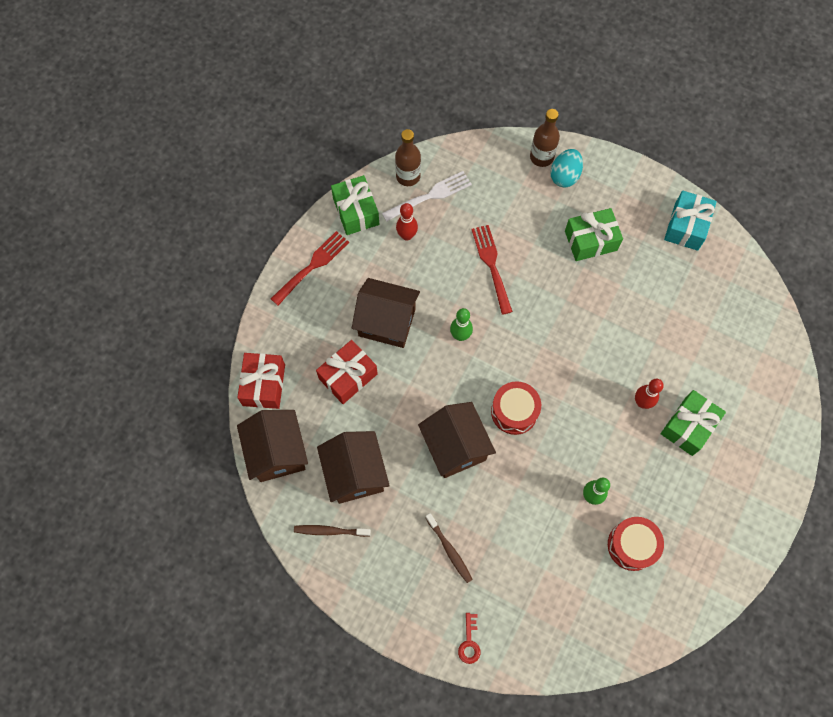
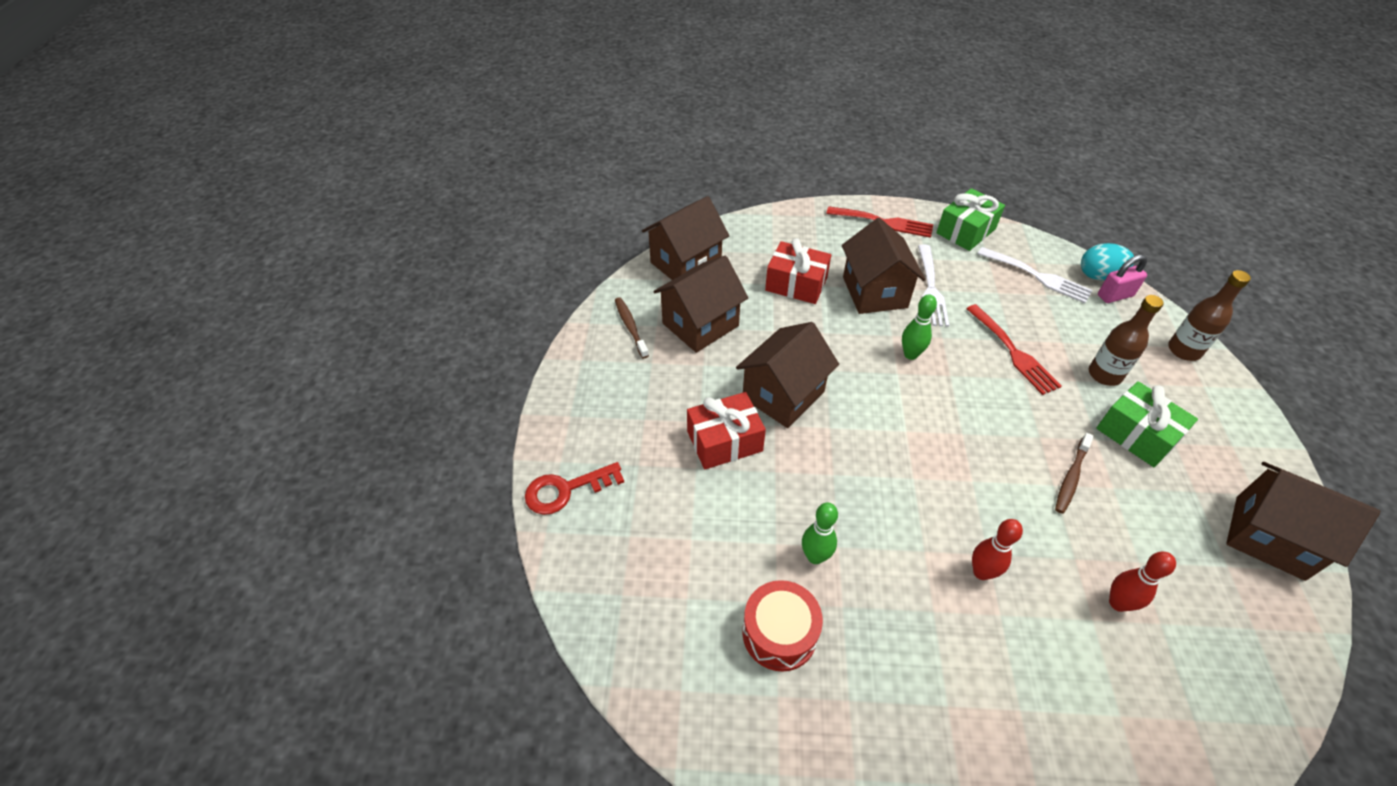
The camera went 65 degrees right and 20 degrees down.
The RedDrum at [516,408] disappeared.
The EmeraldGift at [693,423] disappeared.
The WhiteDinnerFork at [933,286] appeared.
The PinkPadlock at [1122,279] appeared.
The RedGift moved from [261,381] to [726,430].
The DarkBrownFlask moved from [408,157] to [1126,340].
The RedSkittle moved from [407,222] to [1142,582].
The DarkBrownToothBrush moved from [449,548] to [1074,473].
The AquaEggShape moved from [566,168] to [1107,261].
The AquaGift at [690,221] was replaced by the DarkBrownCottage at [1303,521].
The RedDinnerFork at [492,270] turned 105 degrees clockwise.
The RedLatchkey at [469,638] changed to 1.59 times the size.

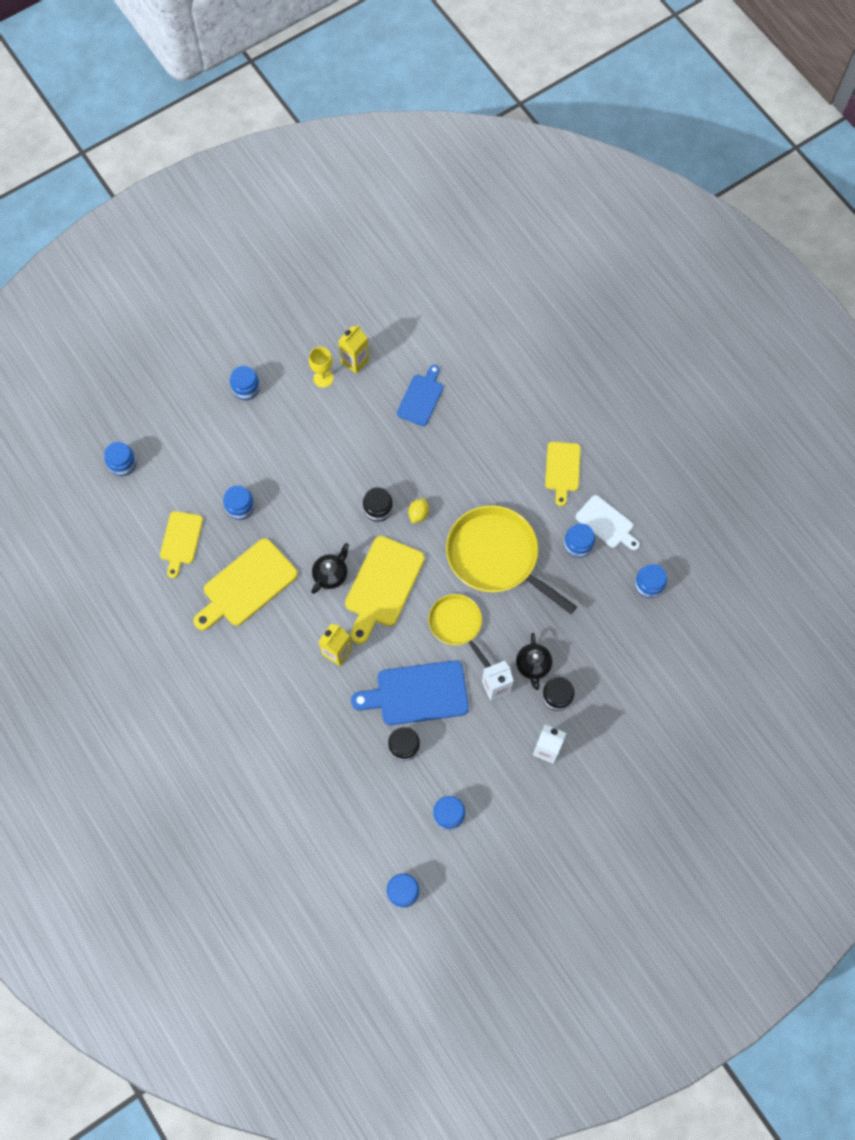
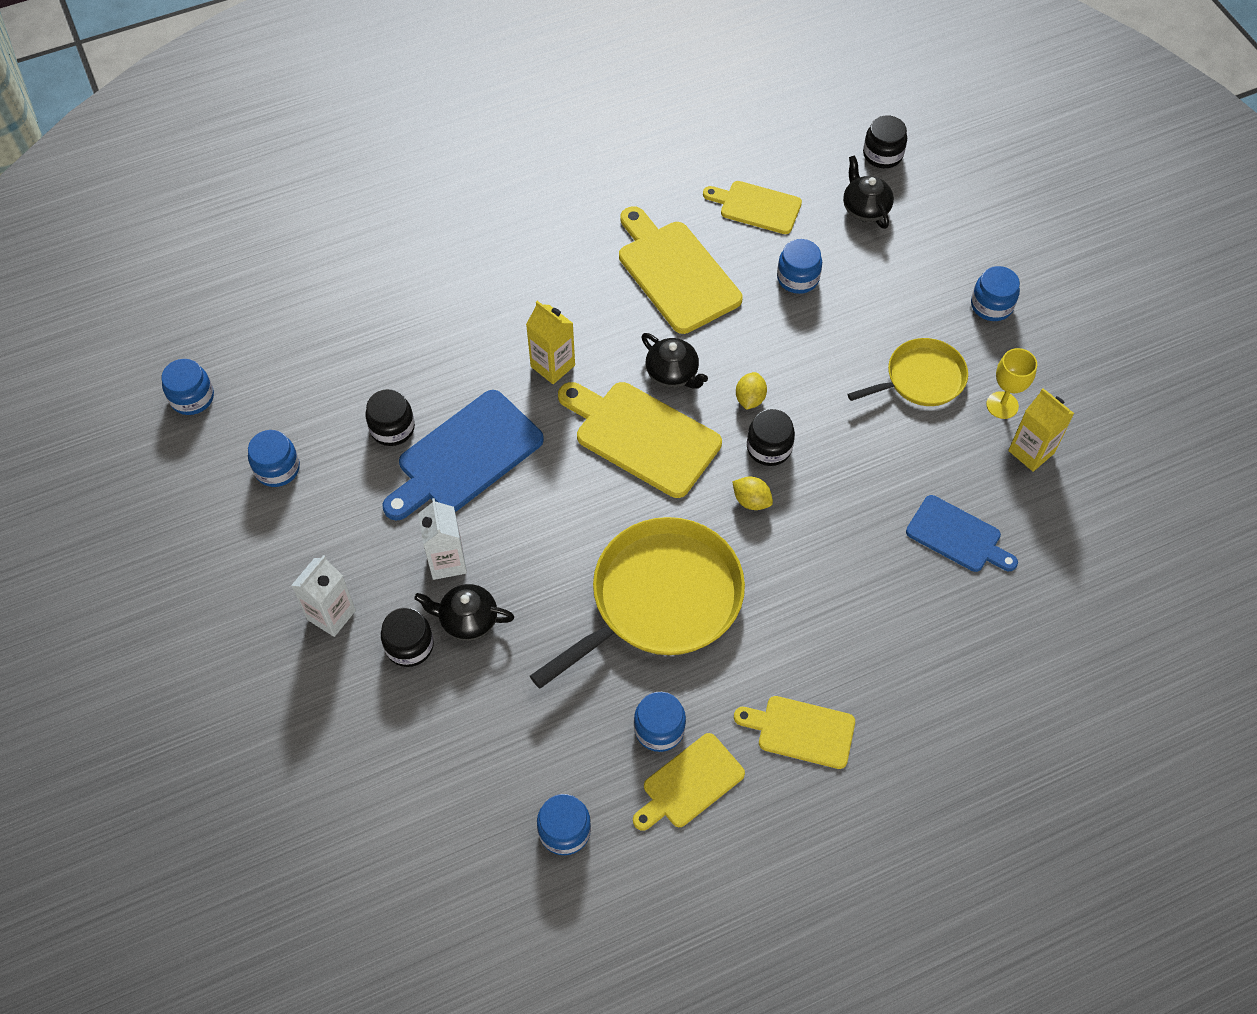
The camera went 100 degrees right and 10 degrees down.
The BrightYellowLemon at [751,391] appeared.
The JetBlackTeaPot at [868,192] appeared.
The BrightYellowSkillet moved from [459,631] to [907,372].
The BlueJamJar at [120,459] became the JetBlackJamJar at [885,141].
The WhiteBreadBoard at [607,522] became the BrightYellowBreadBoard at [689,782].
The BlueBreadBoard at [410,692] turned 135 degrees counterclockwise.

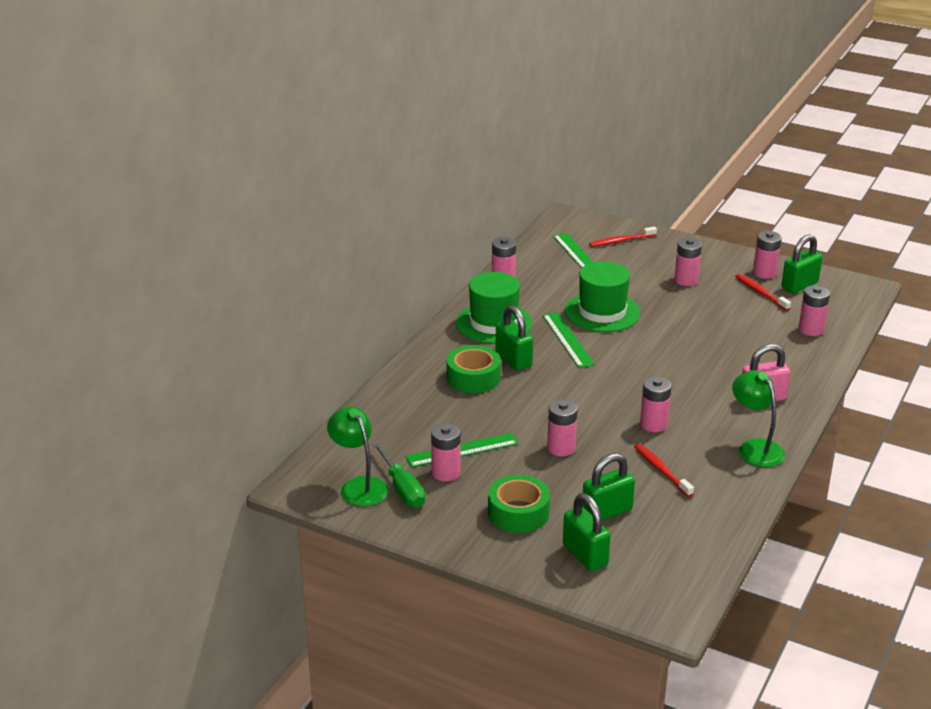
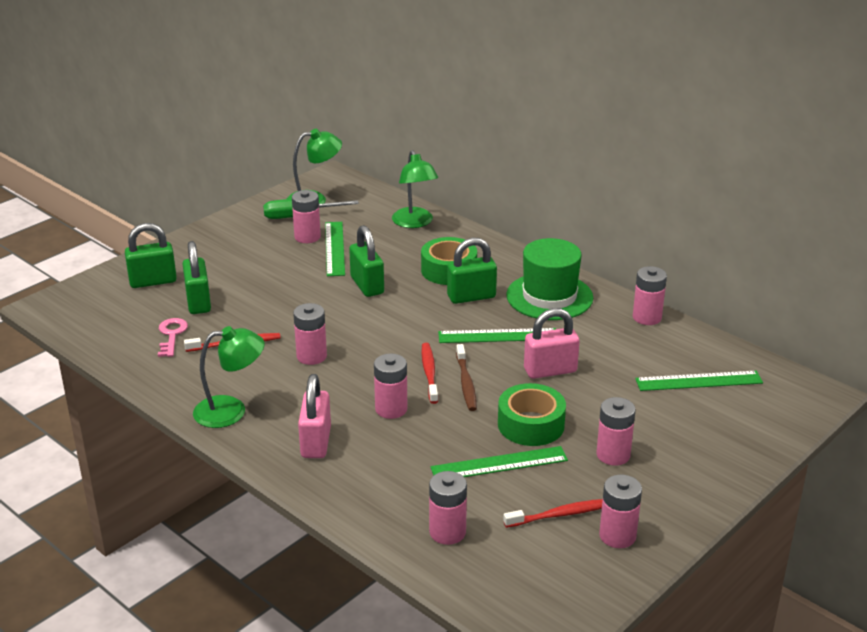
The camera went 105 degrees right and 0 degrees up.
The PinkLatchkey at [173,337] appeared.
The EmeraldReadingLamp at [415,189] appeared.
The EmeraldStraightedge at [499,461] appeared.
The DarkBrownToothBrush at [466,377] appeared.
The EmeraldTape moved from [519,504] to [532,414].
The PinkPowerCell moved from [562,427] to [391,386].
The RedToothBrush moved from [623,236] to [429,373].
The EmeraldPadlock moved from [802,263] to [366,261].
The EmeraldTopHat at [602,296] was replaced by the PinkPadlock at [552,343].

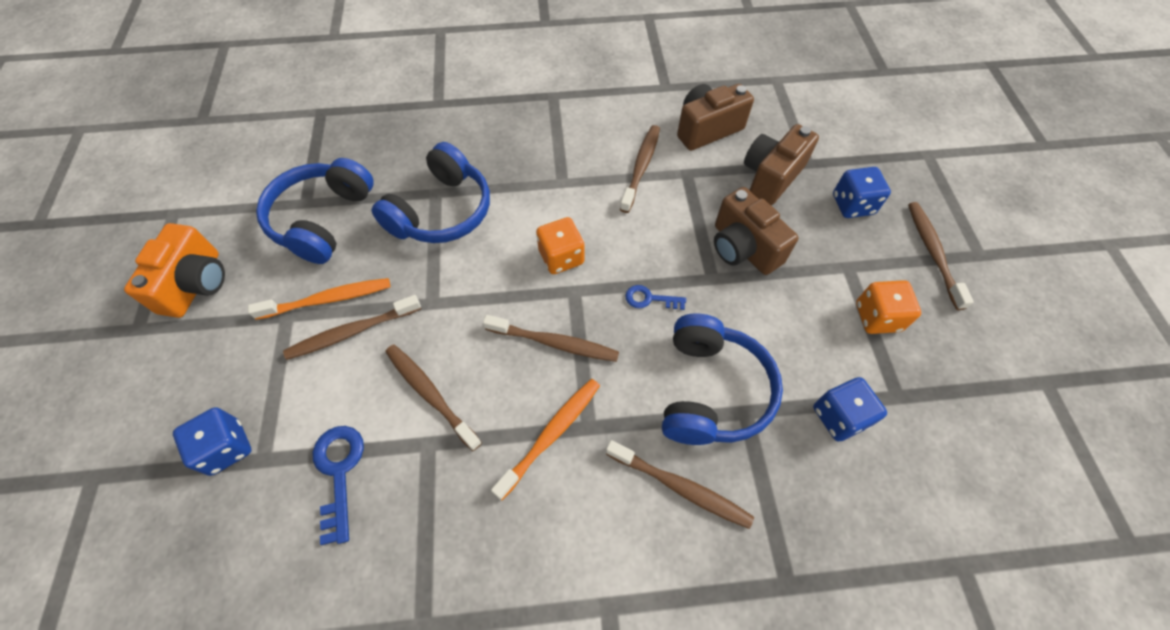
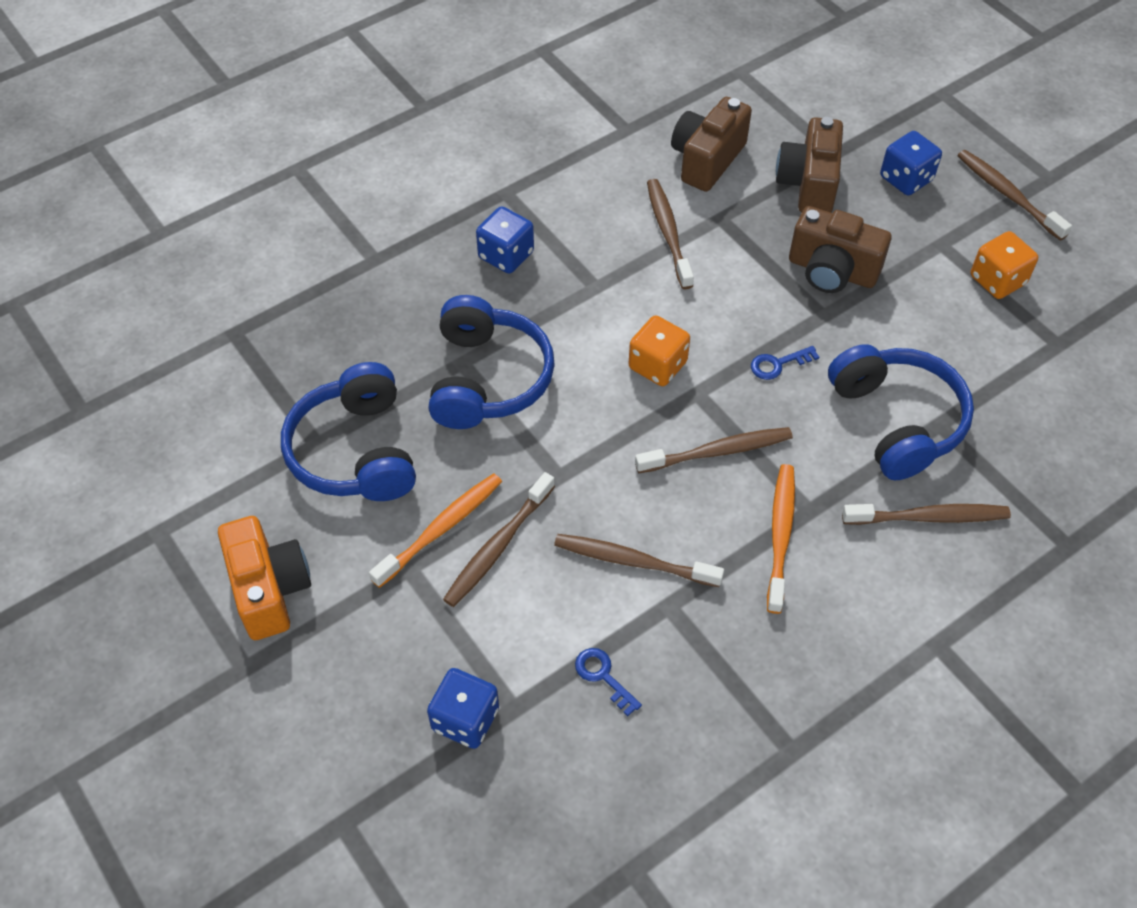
The camera went 30 degrees left and 5 degrees down.
The BlueDie moved from [850,409] to [505,240].
The BlueLatchkey at [338,485] changed to 0.61 times the size.

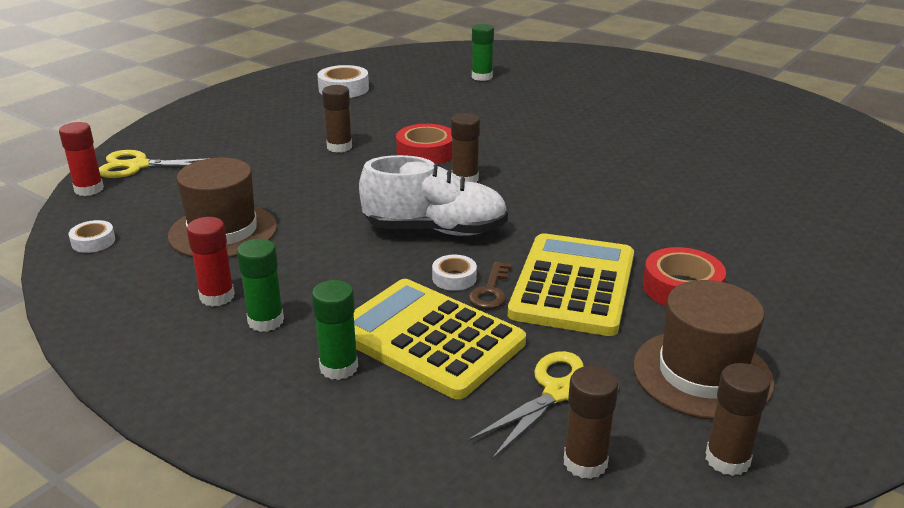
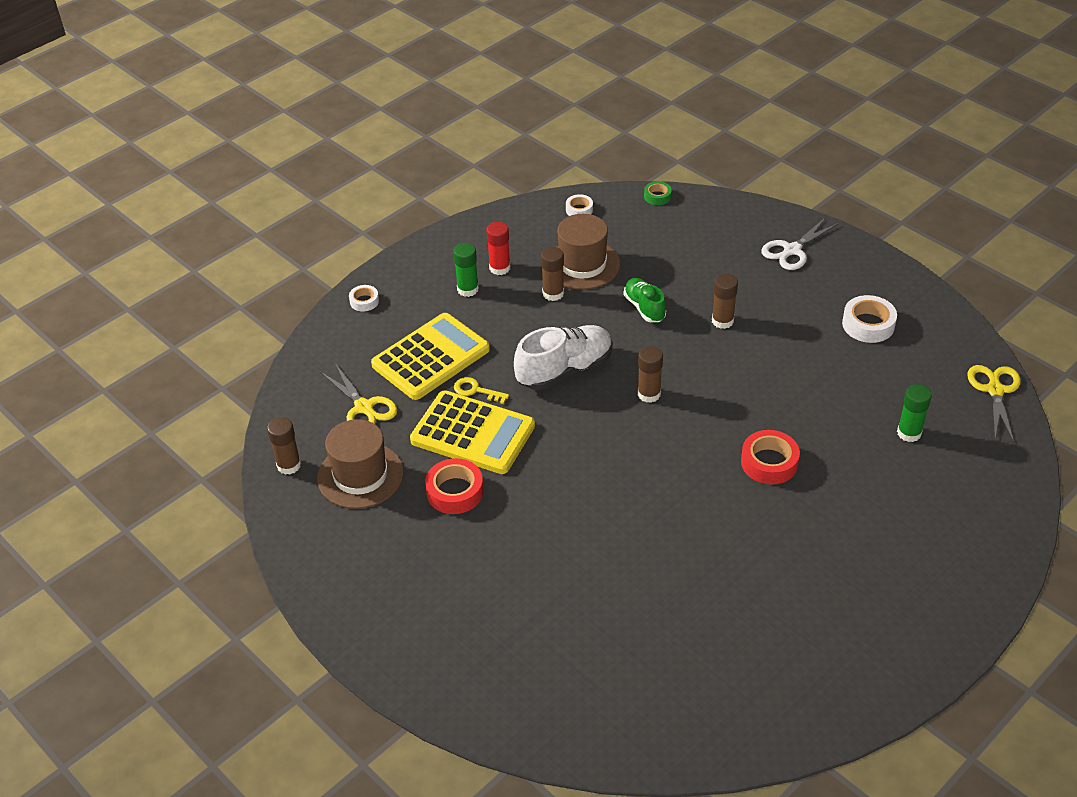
The camera went 100 degrees right and 15 degrees up.
The EmeraldGlue at [335,330] disappeared.
The EmeraldSneaker at [645,300] appeared.
The WhitePairOfScissors at [800,243] appeared.
The BrightYellowPairOfScissors moved from [154,164] to [994,403].
The RedTape moved from [424,144] to [770,457].
The WhiteTape moved from [454,273] to [364,298].
The DarkBrownGlue moved from [591,422] to [552,274].
The RedGlue at [81,159] was replaced by the EmeraldTape at [658,193].
The DarkBrownLatchkey at [490,285] became the BrightYellowLatchkey at [481,390].
The WhiteSneaker at [433,195] turned 135 degrees counterclockwise.

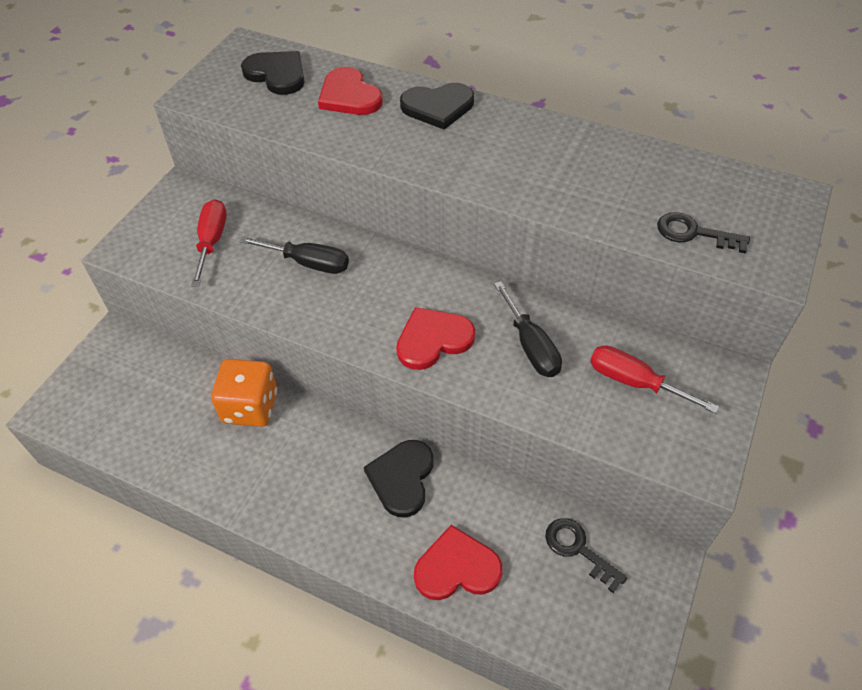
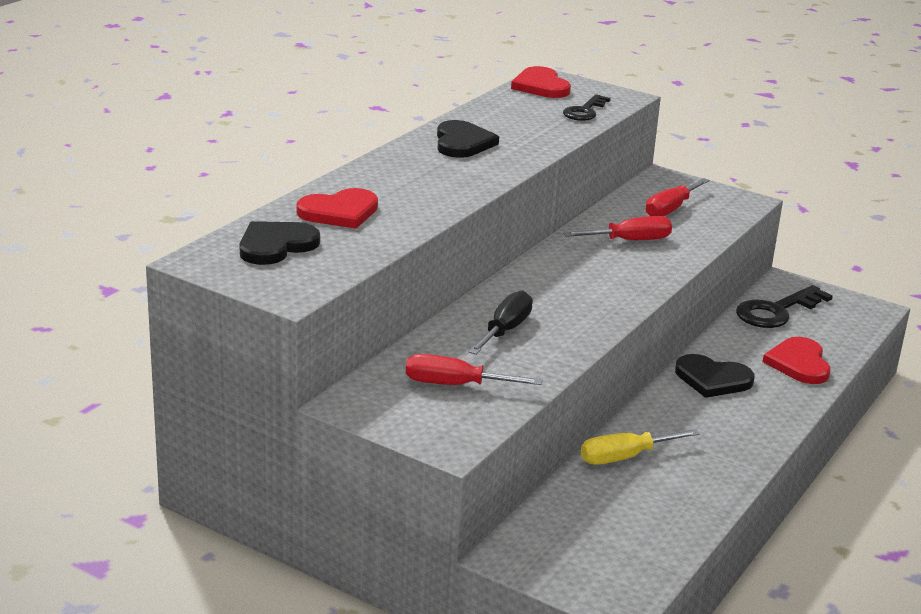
The camera went 85 degrees left and 25 degrees down.
The RedHeart moved from [435,338] to [541,82].
The JetBlackHeart moved from [437,106] to [468,139].
The OrangeDie at [244,393] was replaced by the BrightYellowHandScrewdriver at [640,447].
The JetBlackHandScrewdriver at [528,329] became the RedHandScrewdriver at [617,228].
The JetBlackLatchkey at [586,555] changed to 1.55 times the size.

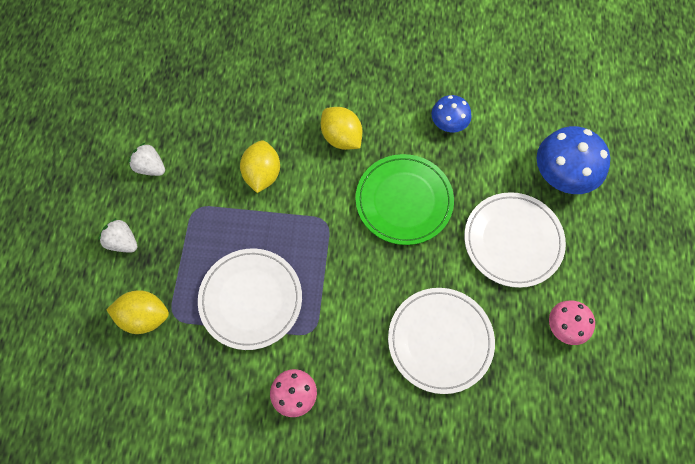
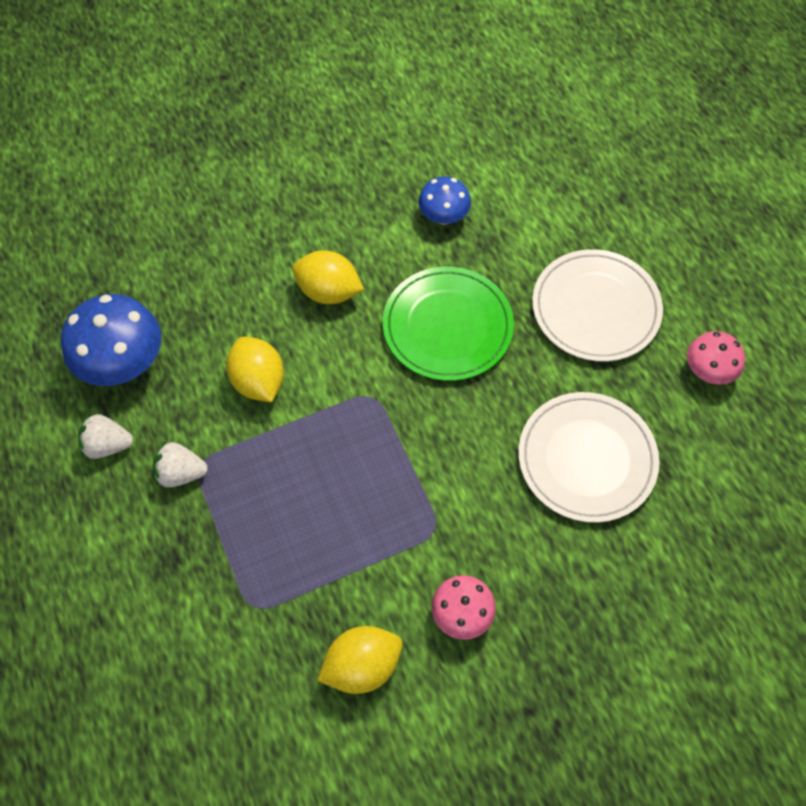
The camera went 30 degrees left and 5 degrees down.
The WhiteDinnerPlate at [250,299] disappeared.
The WhiteBerry moved from [118,235] to [180,464].
The BrightYellowLemon moved from [137,312] to [360,660].
The BlueMushroom moved from [573,160] to [111,340].

